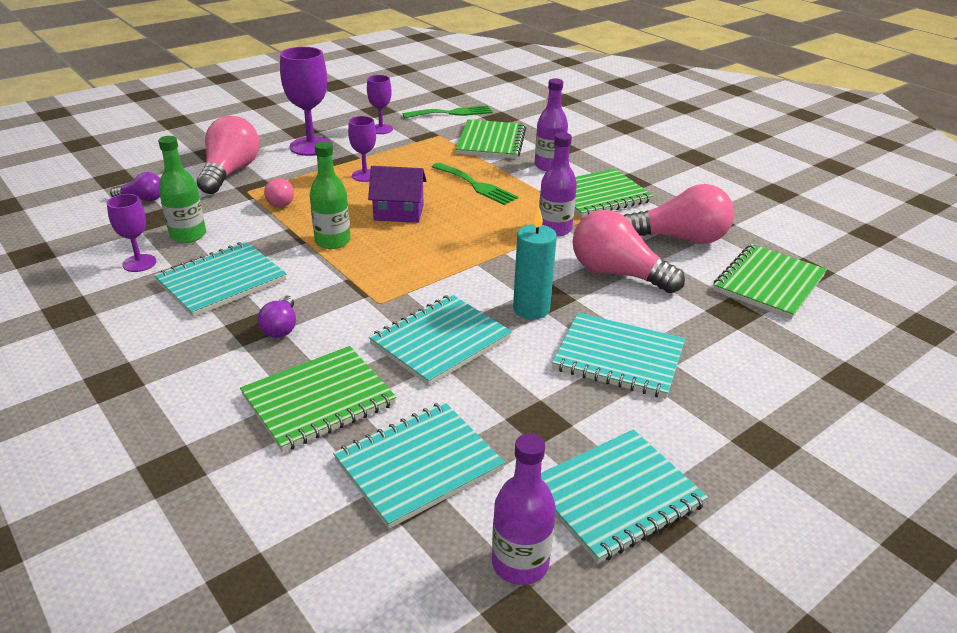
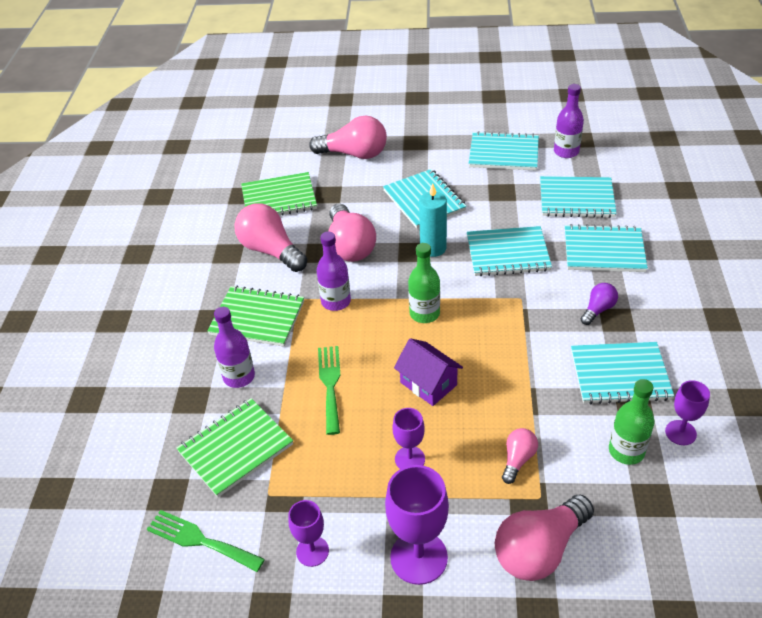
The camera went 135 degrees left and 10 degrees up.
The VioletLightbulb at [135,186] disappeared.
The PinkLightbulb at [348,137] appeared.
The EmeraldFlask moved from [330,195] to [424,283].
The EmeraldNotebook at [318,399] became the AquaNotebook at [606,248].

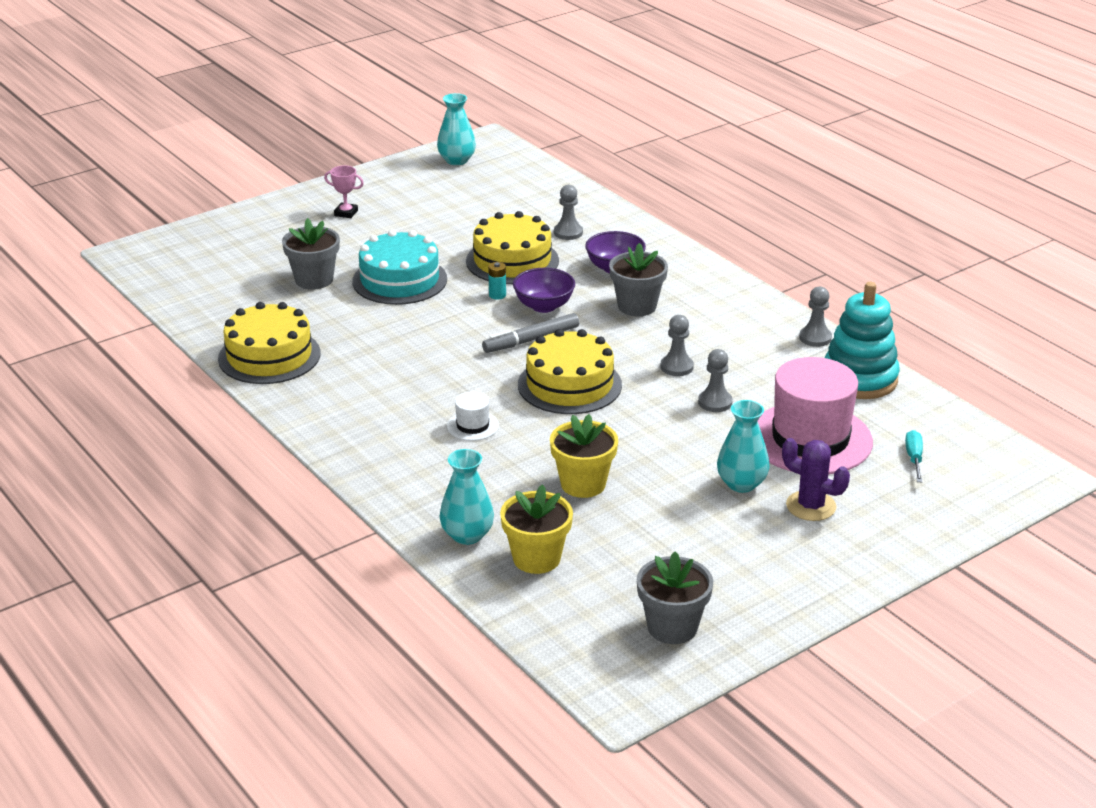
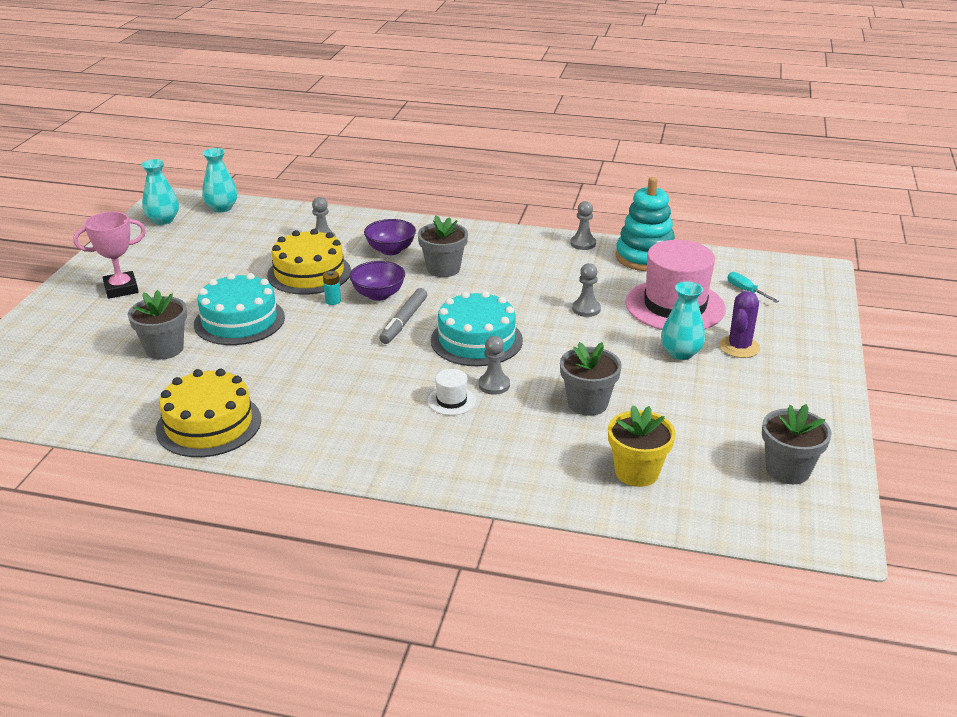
The camera went 40 degrees left and 0 degrees up.
The AquaVase moved from [467,497] to [219,180].
The GreyPawn moved from [677,345] to [494,365].
The BrightYellowGateau at [570,371] became the AquaGateau at [477,328].
The BrightYellowPottedPlant at [584,456] became the GreyPottedPlant at [591,379].
The VioletSaguaroCactus at [816,479] turned 60 degrees counterclockwise.
The PinkAwardCup at [344,192] changed to 1.69 times the size.

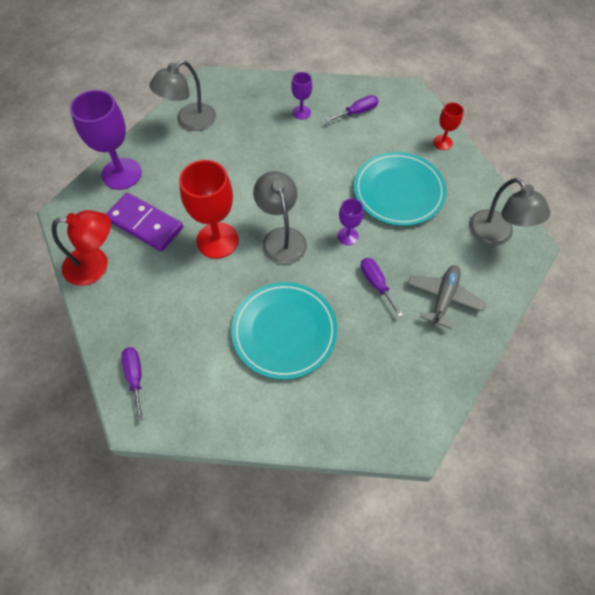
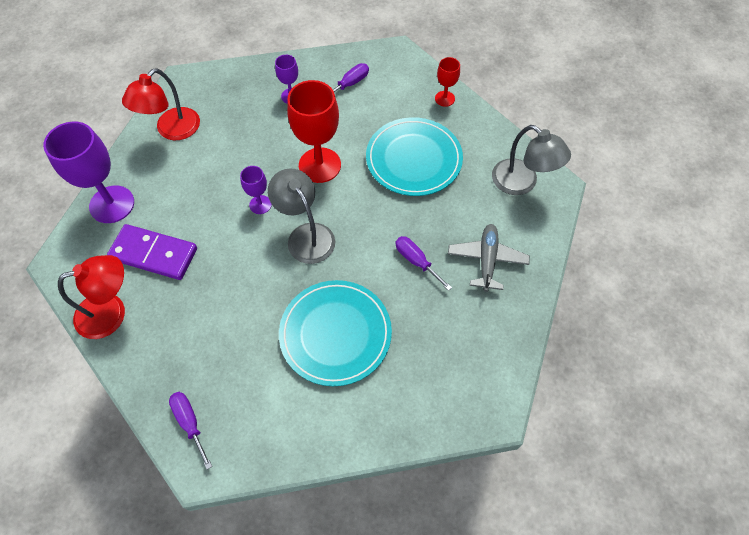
The camera went 15 degrees left and 0 degrees up.
The RedChalice moved from [209,209] to [314,131].
The VioletChalice moved from [350,221] to [256,190].
The GreyReadingLamp at [182,95] became the RedReadingLamp at [161,104].

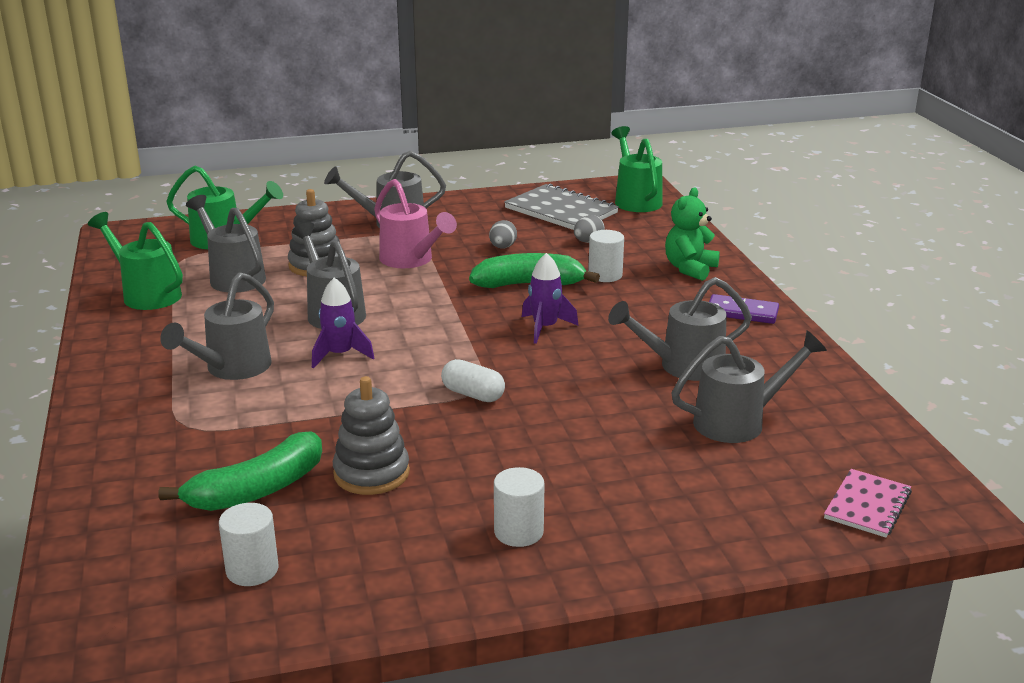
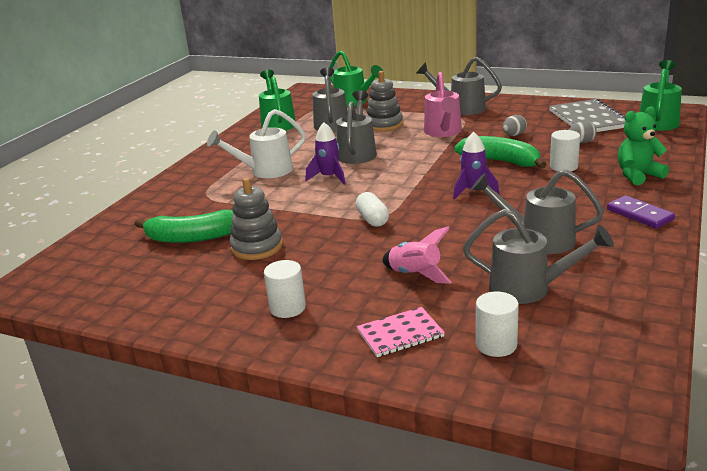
The camera went 40 degrees right and 0 degrees up.
The PinkSpaceship at [417,255] appeared.
The WhiteCylinder moved from [249,544] to [497,324].
The PinkNotebook moved from [868,503] to [401,332].
The GreyWateringCan at [217,326] became the WhiteWateringCan at [256,143].

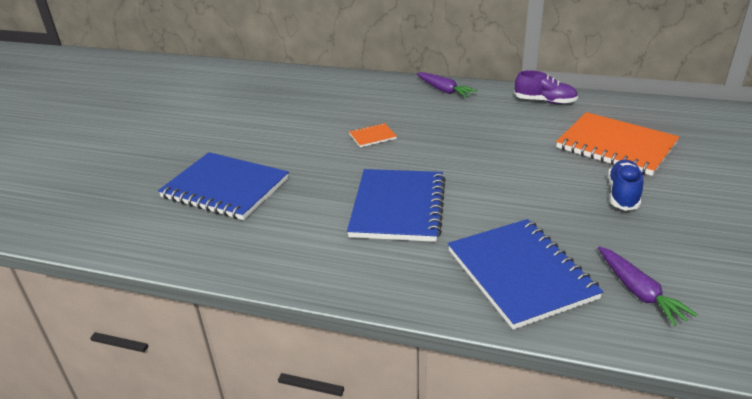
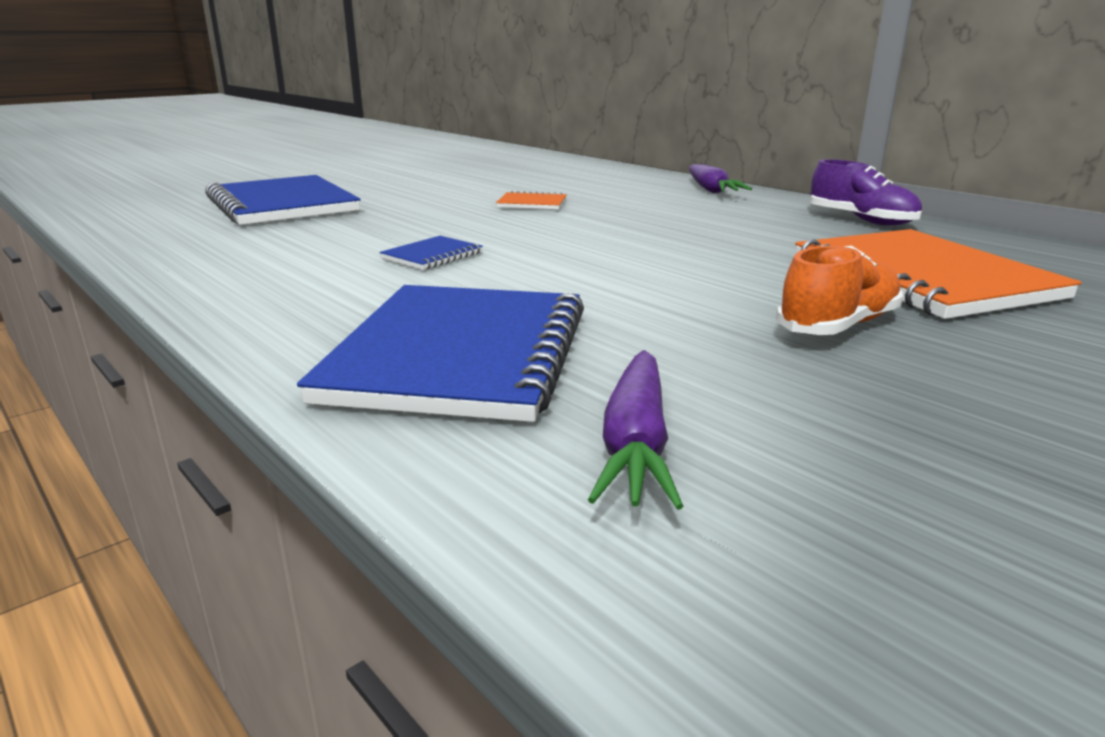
The camera went 30 degrees right and 10 degrees down.
The BlueSneaker at [625,185] became the OrangeSneaker at [839,290].
The BlueNotebook at [396,205] changed to 0.43 times the size.

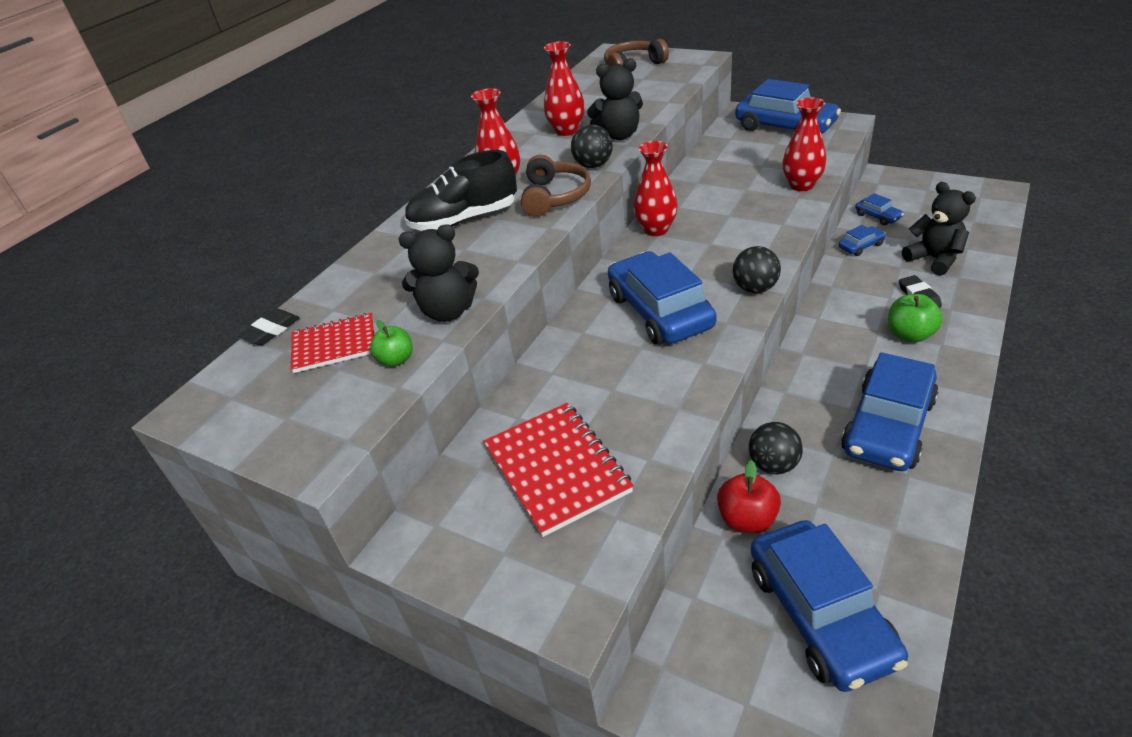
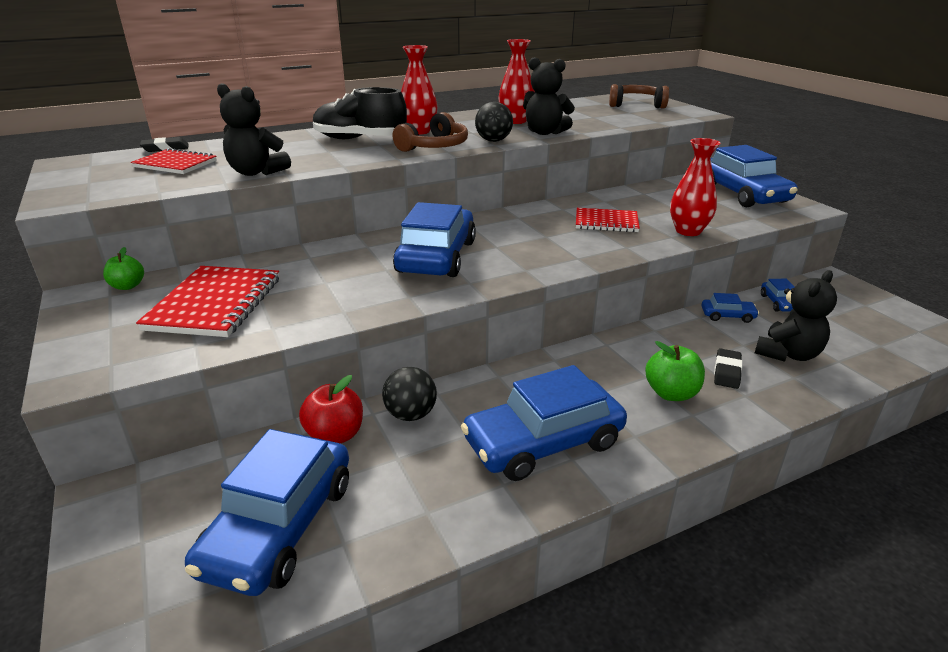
The camera went 30 degrees right and 10 degrees down.
The RedVase at [655,188] disappeared.
The JetBlackSphere at [757,269] disappeared.
The RedNotebook at [608,220] appeared.
The EmeraldToyApple moved from [391,343] to [123,268].
The JetBlackTeddyBear at [939,229] turned 45 degrees clockwise.

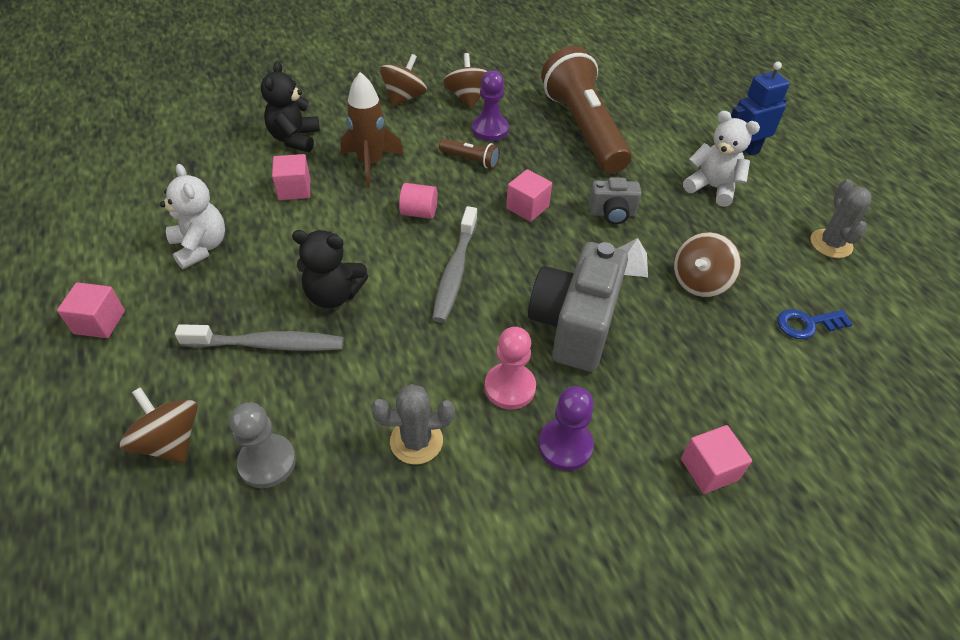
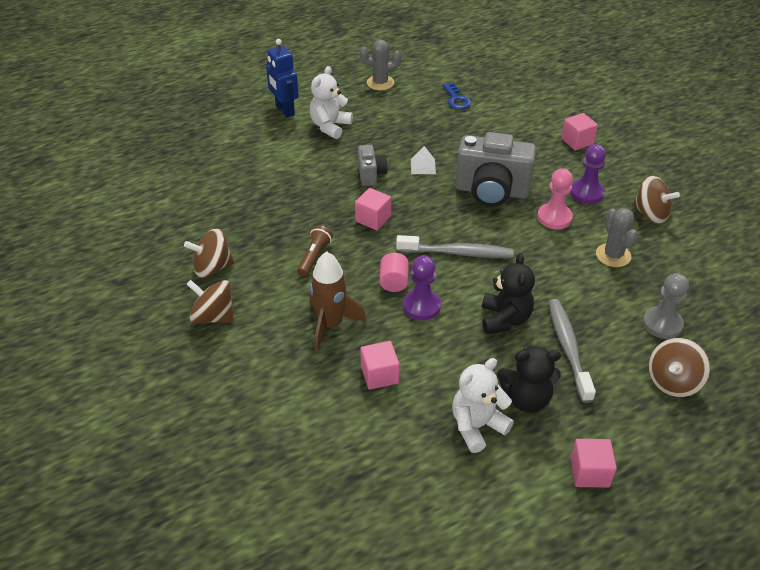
The camera went 95 degrees left and 5 degrees down.
The DarkBrownFlashlight at [586,110] disappeared.
The JetBlackTeddyBear moved from [290,106] to [529,379].
The VioletPawn moved from [490,105] to [422,287].
The DarkBrownToyTop moved from [707,264] to [656,200].

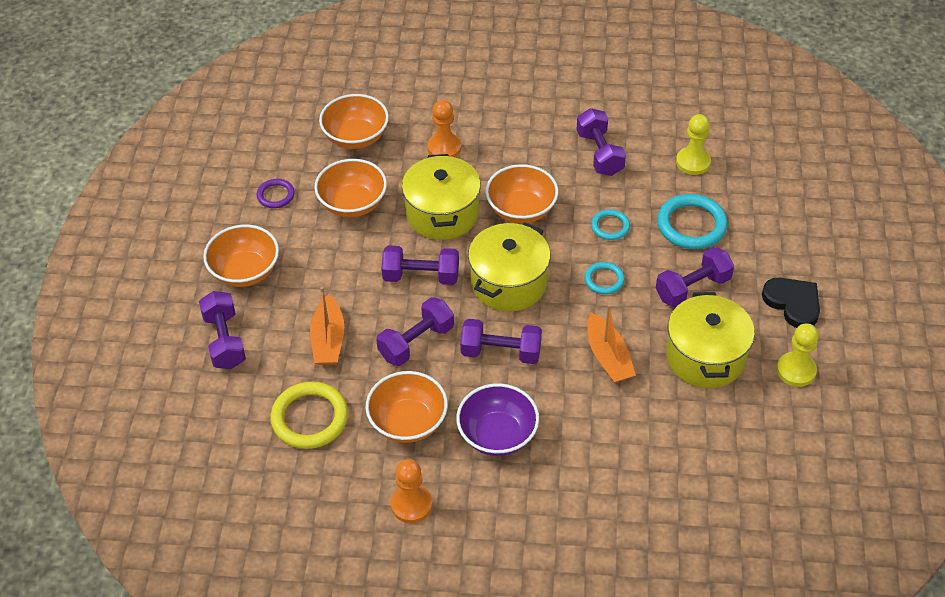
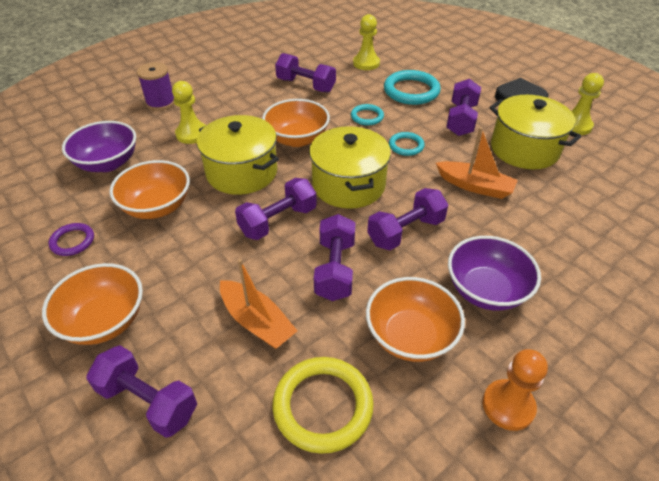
The camera went 45 degrees left and 5 degrees down.
The VioletReelOfThread at [155,86] appeared.
The OrangeServingBowl at [354,121] became the VioletServingBowl at [99,146].
The OrangePawn at [444,128] became the BrightYellowPawn at [189,112].

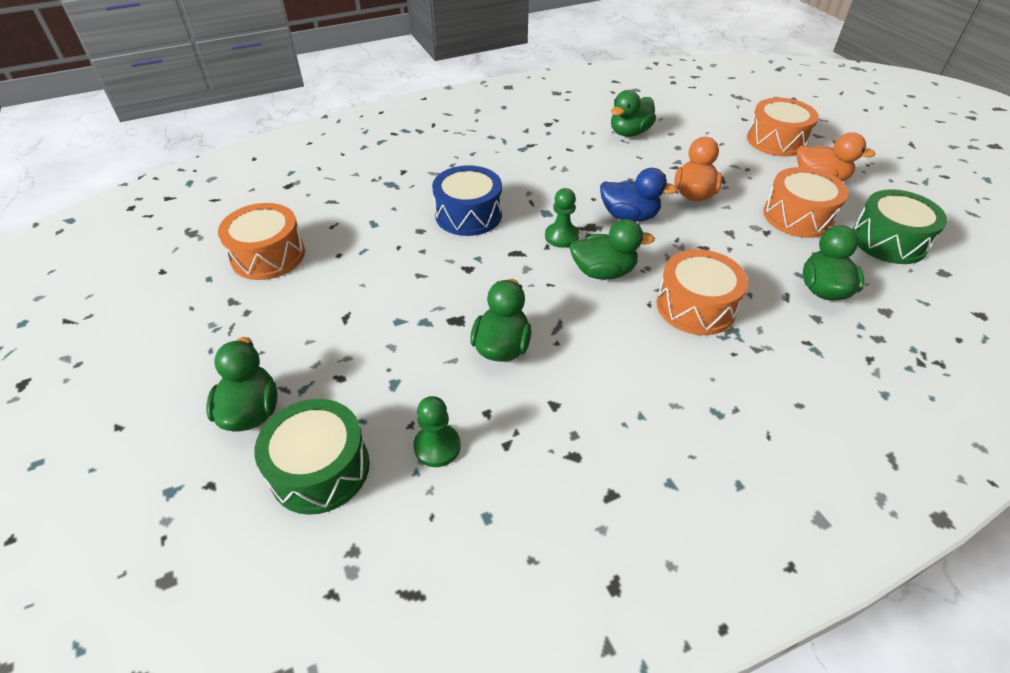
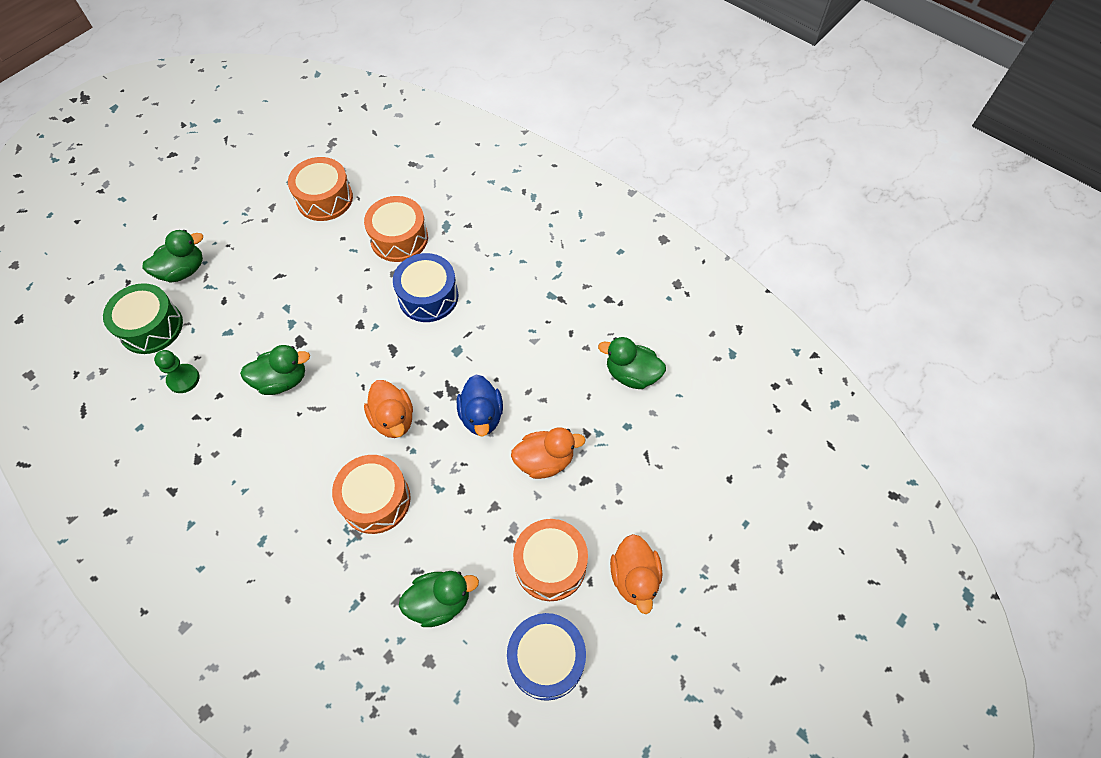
The camera went 65 degrees right and 15 degrees up.
The EmeraldPawn at [562,218] disappeared.
The OrangeDrum moved from [783,127] to [396,229].
The EmeraldDuck at [612,249] became the OrangeDuck at [388,409].
The EmeraldDrum at [899,226] became the BlueDrum at [546,657].

